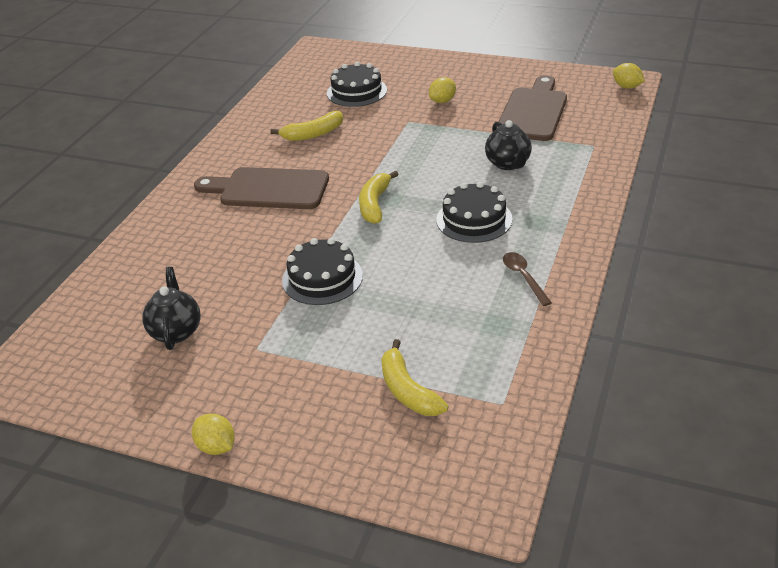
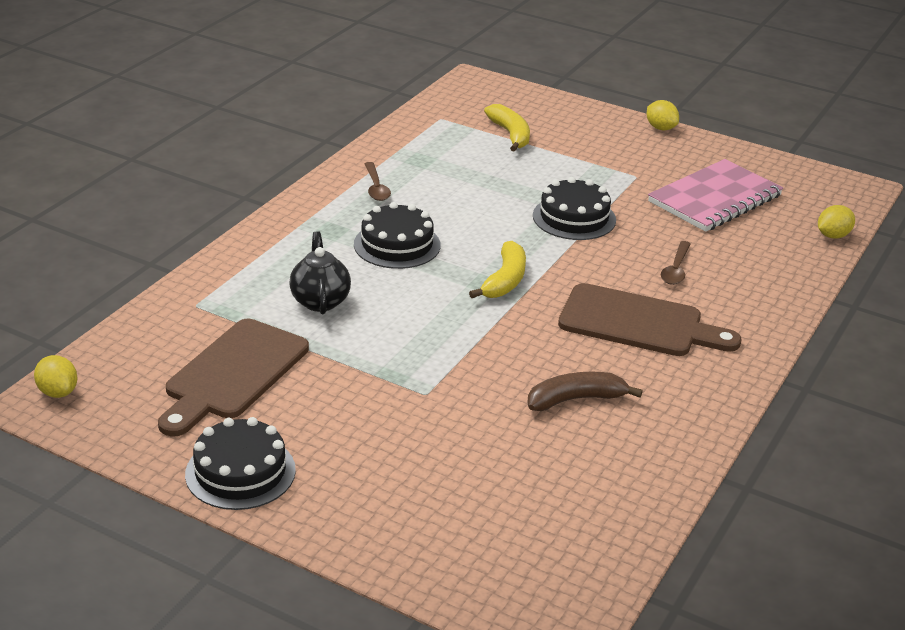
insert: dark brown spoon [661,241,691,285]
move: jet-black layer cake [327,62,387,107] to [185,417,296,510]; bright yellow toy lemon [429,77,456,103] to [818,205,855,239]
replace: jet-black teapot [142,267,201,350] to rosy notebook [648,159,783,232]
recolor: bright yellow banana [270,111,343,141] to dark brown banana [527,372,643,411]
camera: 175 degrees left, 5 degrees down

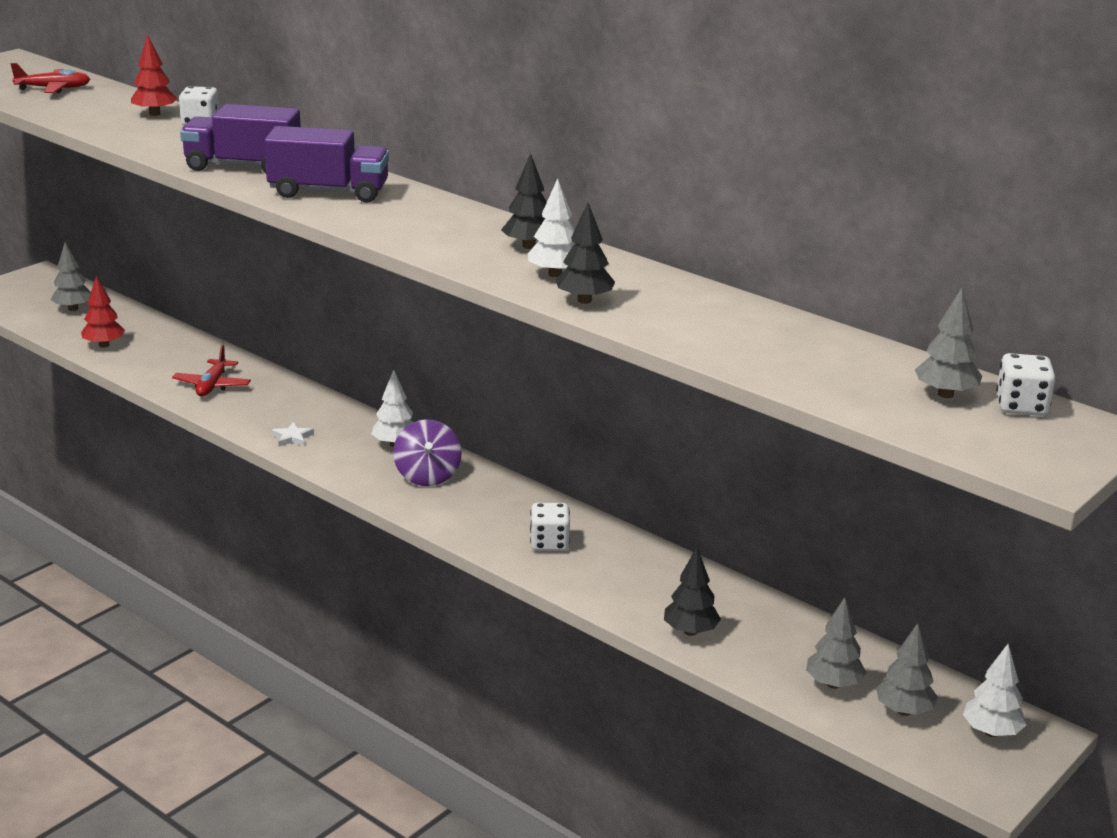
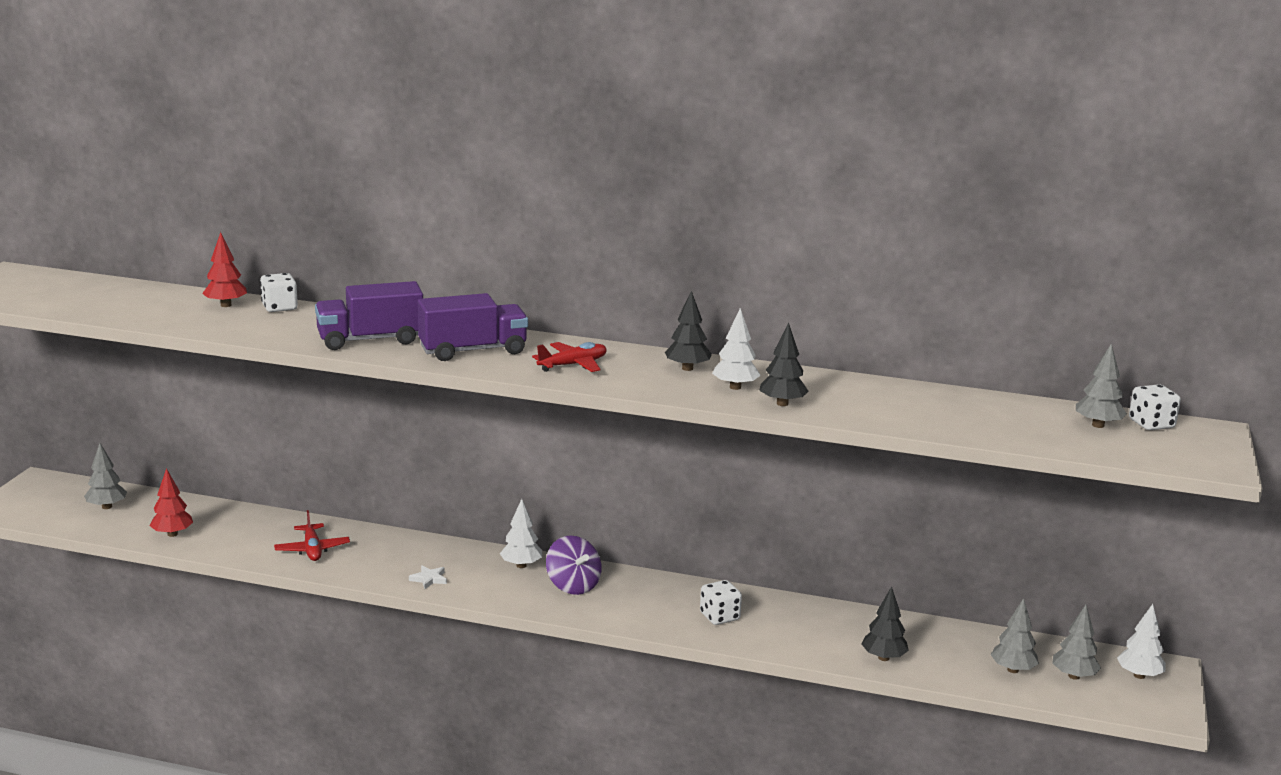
move: crimson plane [11,63,90,93] to [532,342,607,372]
camera: 25 degrees left, 5 degrees down

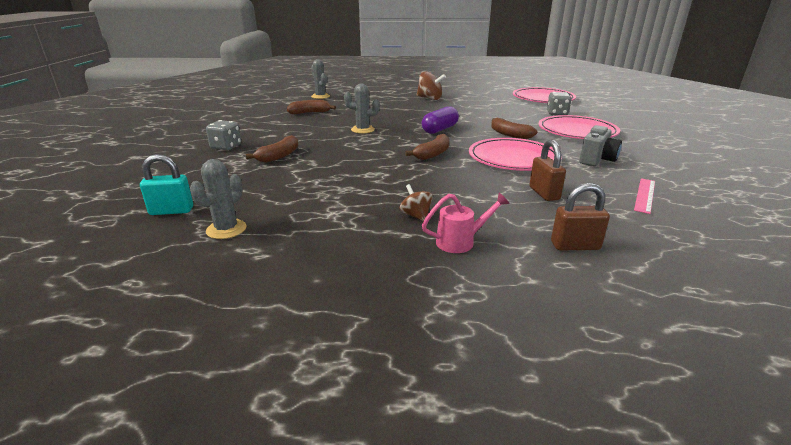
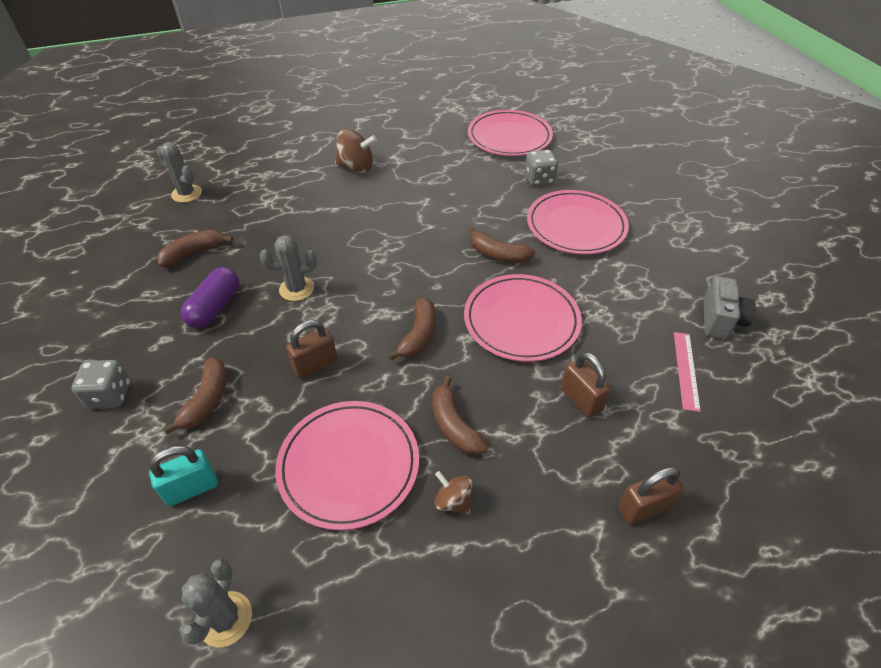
delete: rosy watering can [422,193,510,253]
insert: dark brown small lock [286,320,338,379]; dark brown banana [432,376,488,455]; rosy flat dish [275,401,419,530]
move: violet capsule [422,106,459,134] to [180,267,239,328]; grey camera [579,125,622,166] to [703,276,756,339]; aqua small lock [140,154,193,215] to [149,445,218,506]
camera: 20 degrees left, 20 degrees up

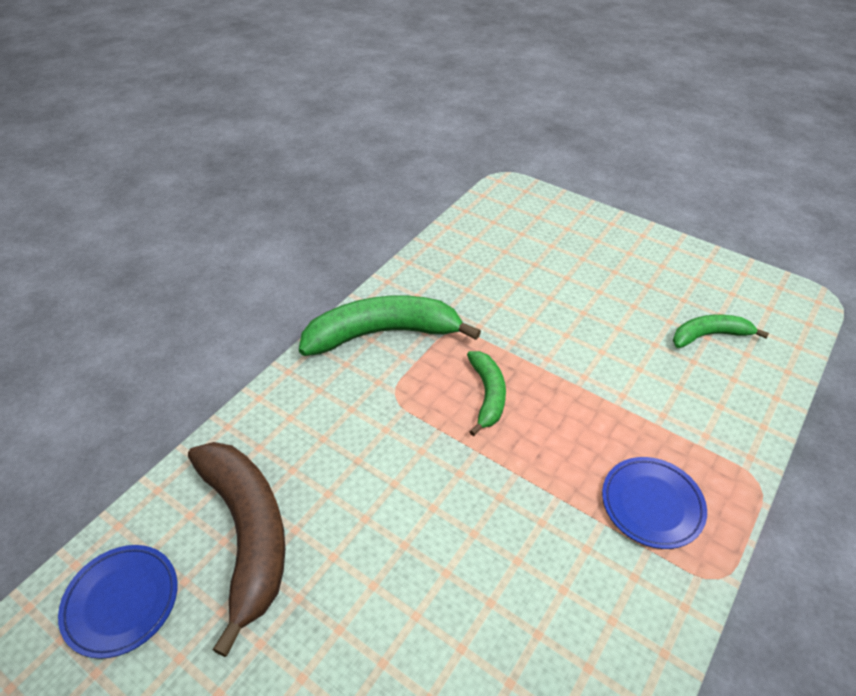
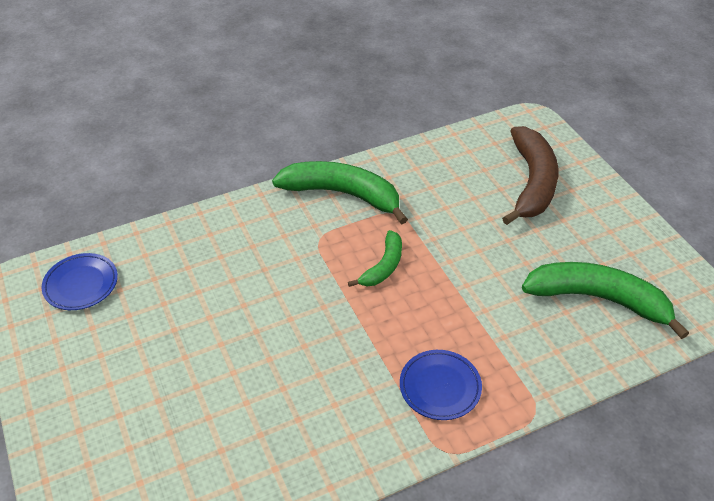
move: dark brown banana [188,442,285,657] to [502,126,558,225]
resize: green banana [673,315,769,348] = [522,262,689,339] x1.82
camera: 30 degrees right, 0 degrees up

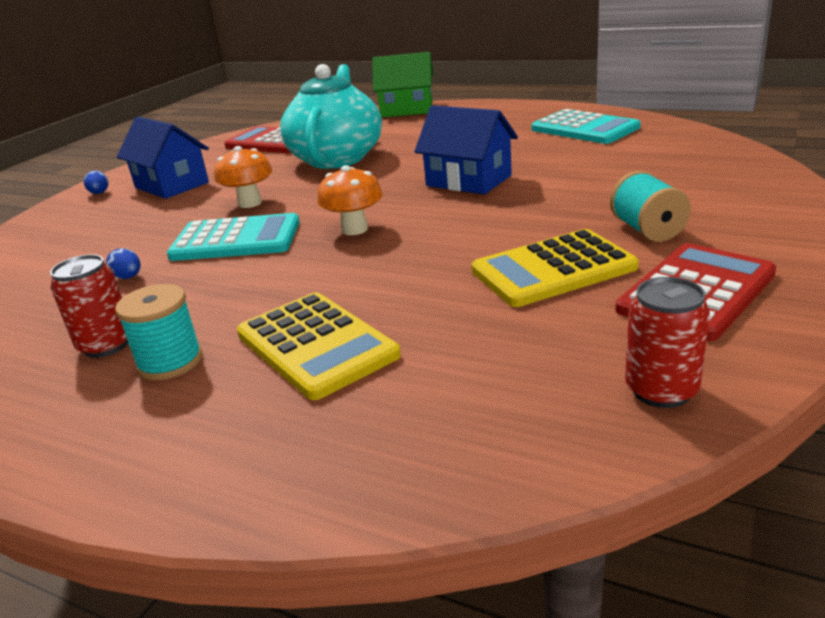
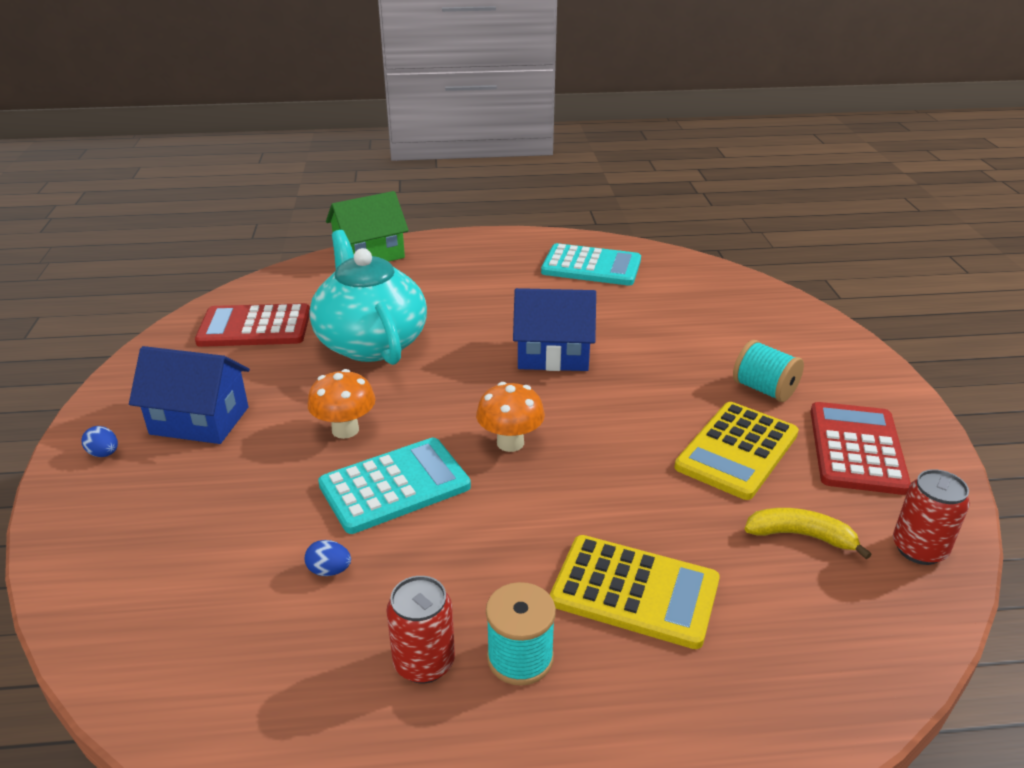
insert: bright yellow banana [745,508,872,559]
camera: 35 degrees left, 5 degrees up

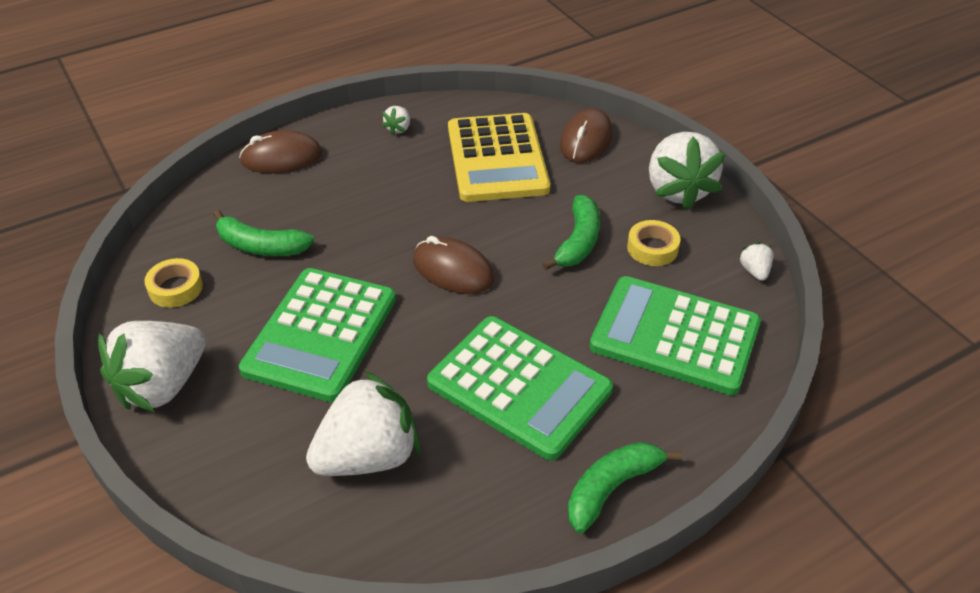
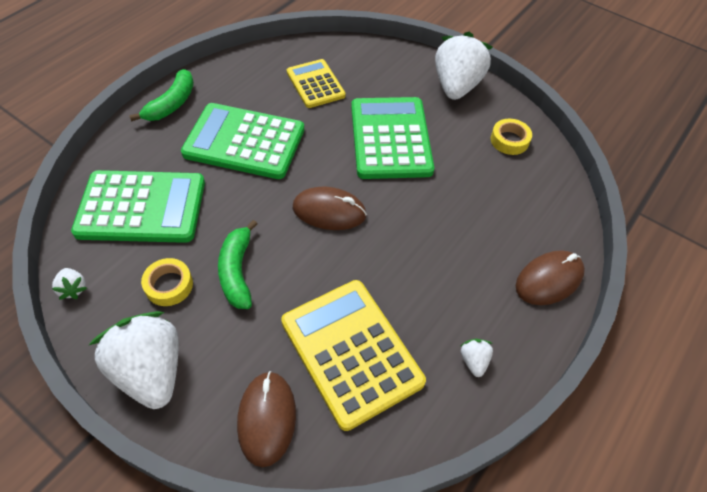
delete: green banana [213,210,314,256]
replace: snow-white strawberry [306,371,420,476] to bright yellow pocket calculator [287,59,346,108]
camera: 155 degrees right, 10 degrees up

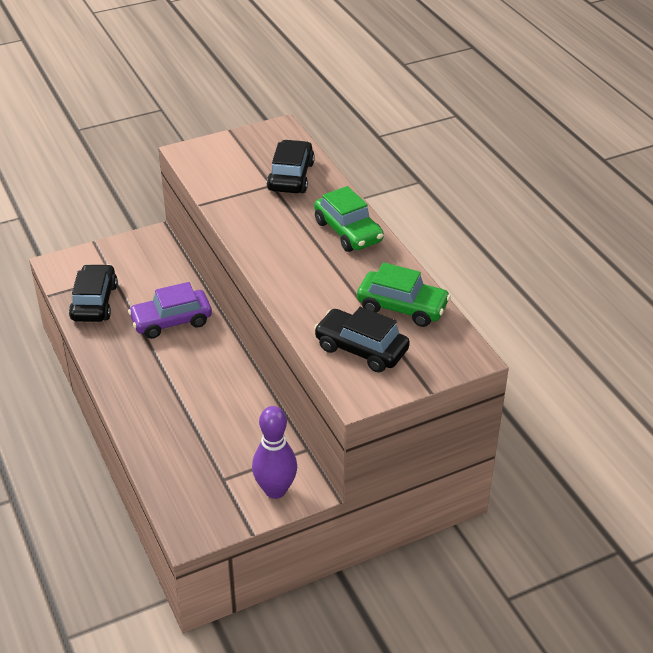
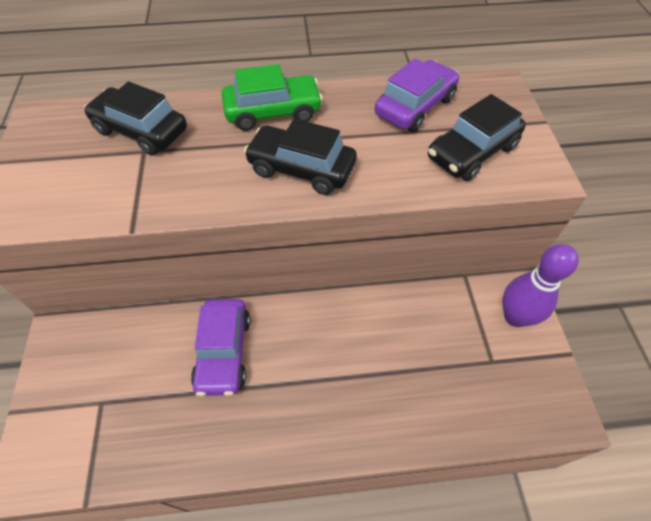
move: jet-black car [69,264,118,322] to [244,119,357,195]
recolor: green car [357,262,451,327] to violet car [375,58,459,132]
camera: 70 degrees left, 15 degrees up

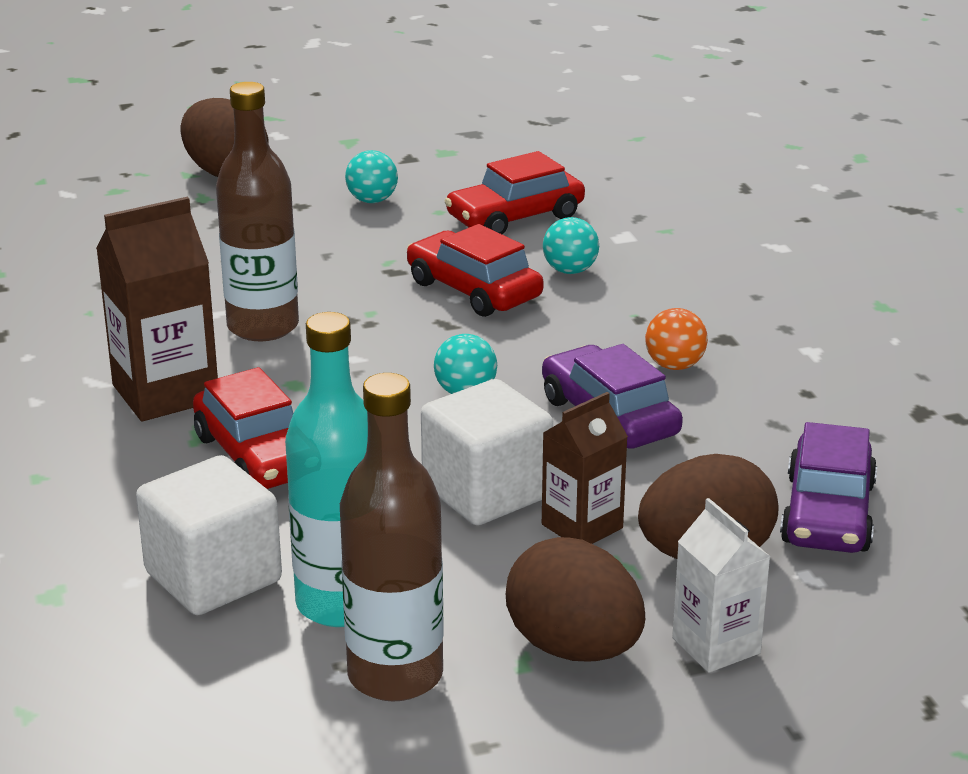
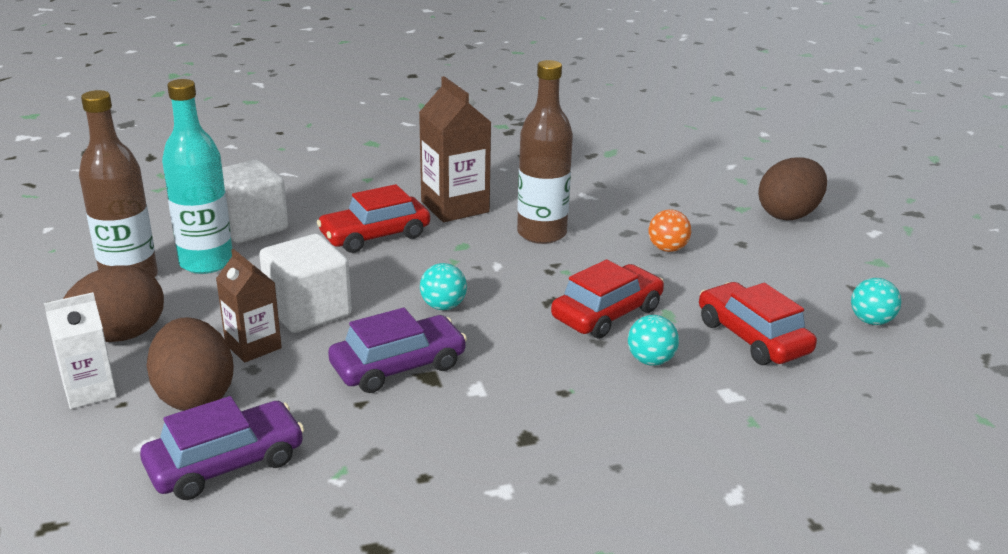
move: aqua play ball [345,150,398,203] to [851,278,901,325]; orange-coloured play ball [645,308,708,370] to [648,209,691,252]
rotate: violet car [780,422,877,553] = [140,396,304,500] 135 degrees clockwise
camera: 90 degrees right, 0 degrees up

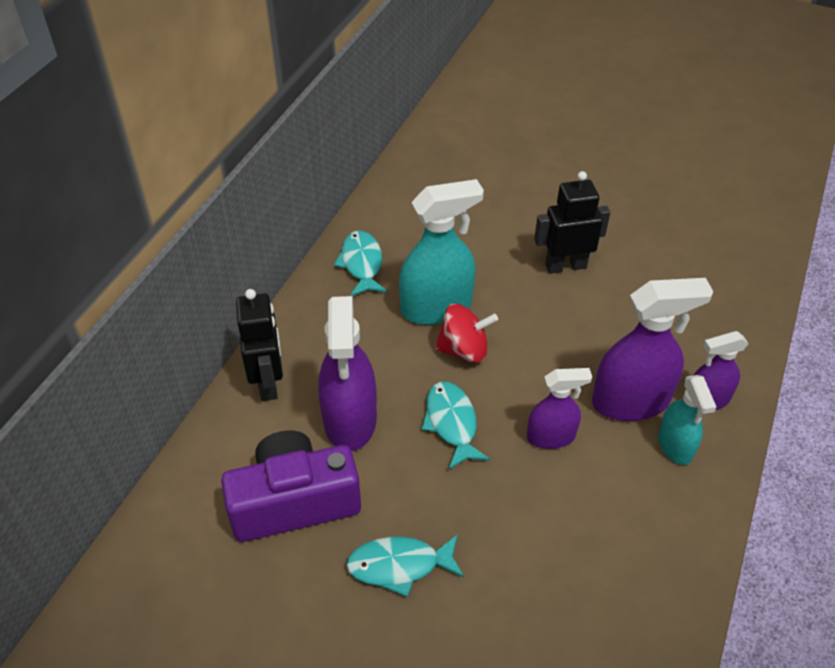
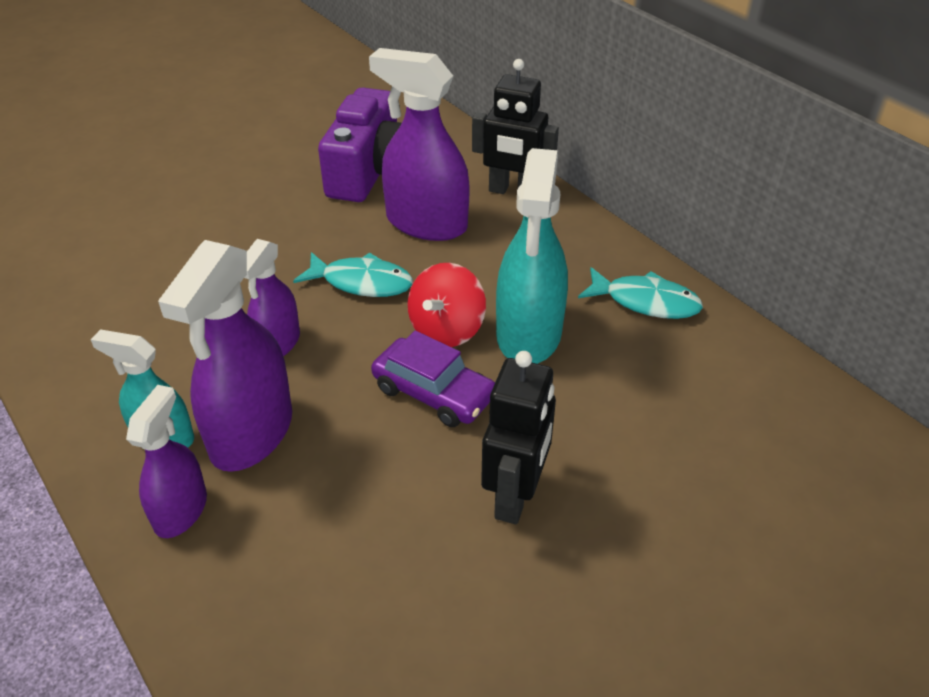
delete: aqua toy fish [346,534,464,597]
insert: violet car [371,331,495,427]
camera: 120 degrees right, 5 degrees down

